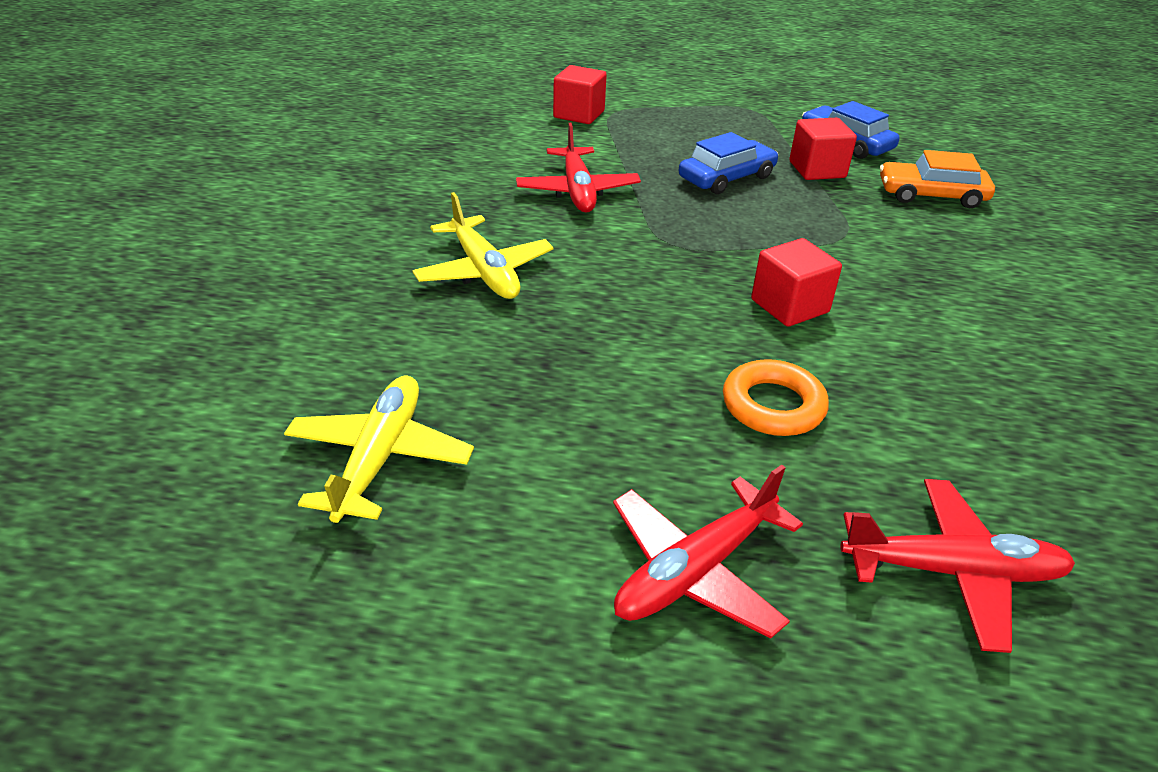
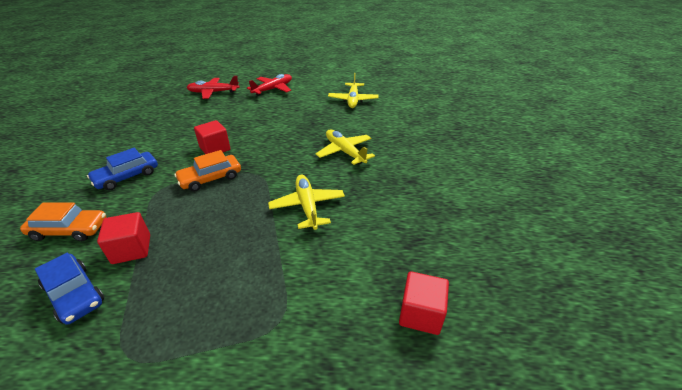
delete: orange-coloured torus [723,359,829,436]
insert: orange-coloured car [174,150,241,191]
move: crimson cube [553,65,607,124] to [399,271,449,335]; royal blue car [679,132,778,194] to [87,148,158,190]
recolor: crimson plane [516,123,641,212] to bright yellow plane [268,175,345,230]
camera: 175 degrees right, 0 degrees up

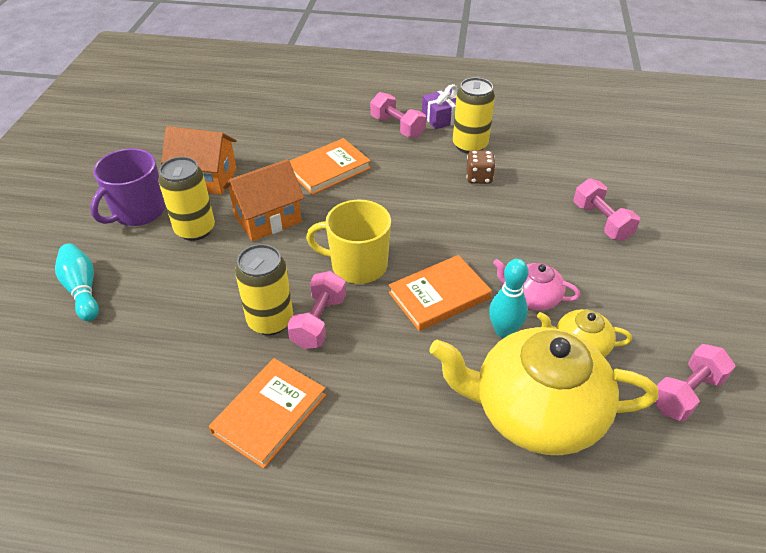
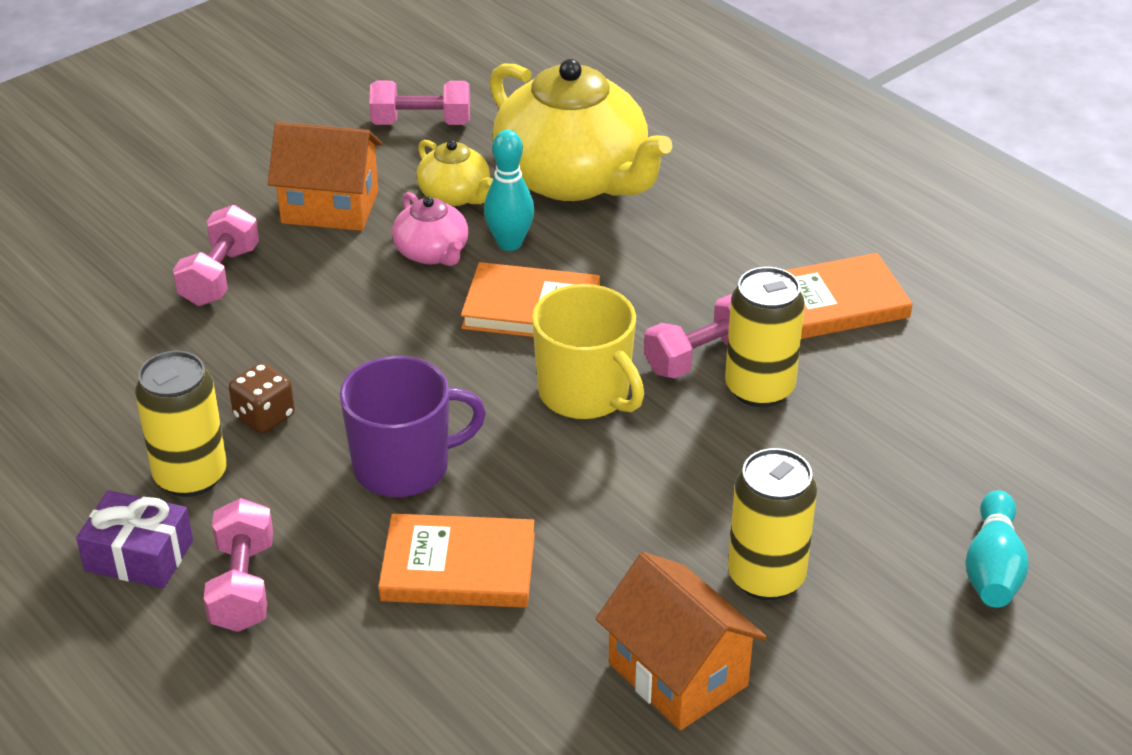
move: violet tea mug [90,148,165,226] to [340,356,486,497]; orange-coloured toy house [223,159,304,241] to [268,122,382,231]
camera: 140 degrees left, 5 degrees down

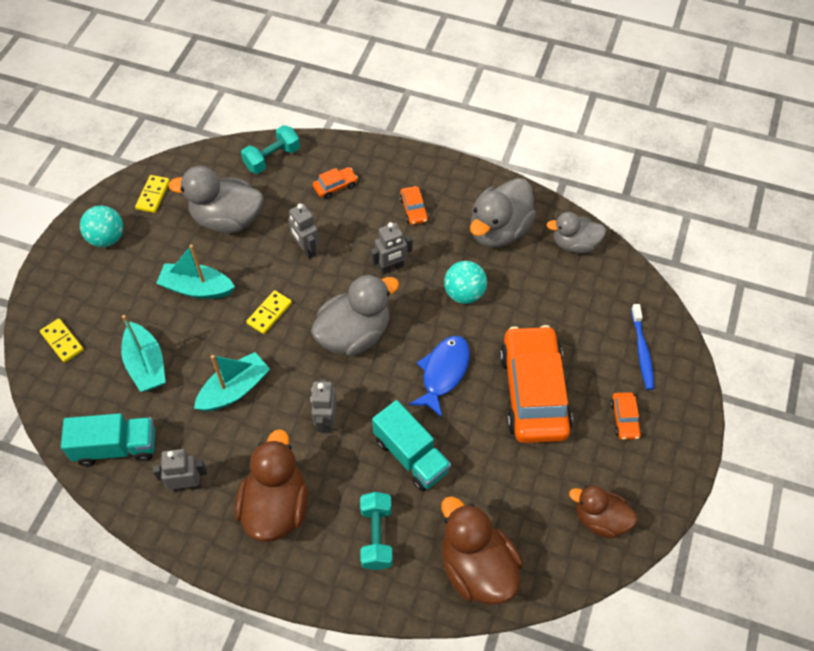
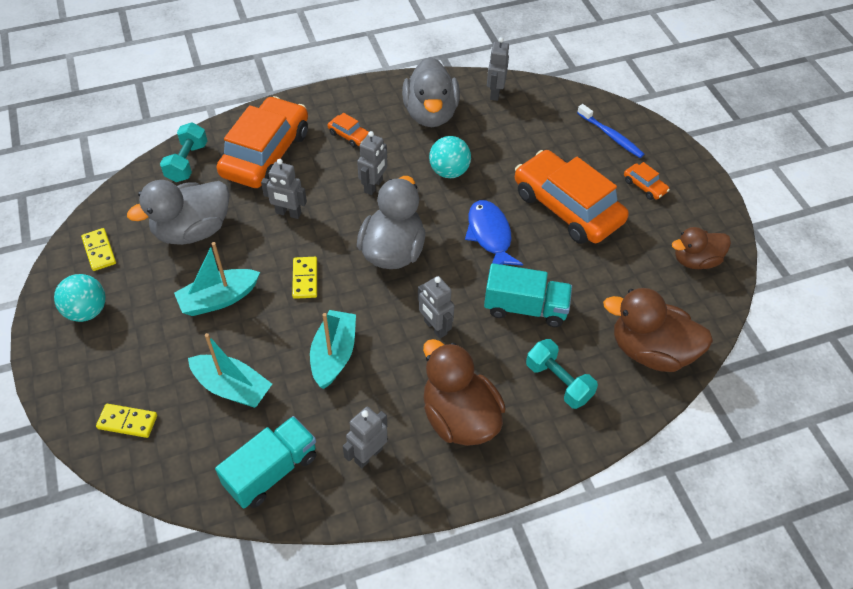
replace: grey toy duck [547,212,606,253] to grey robot figure [487,37,509,101]
resize: orange-coloured car [313,167,358,199] = [217,96,308,188] x2.49
camera: 40 degrees left, 5 degrees down

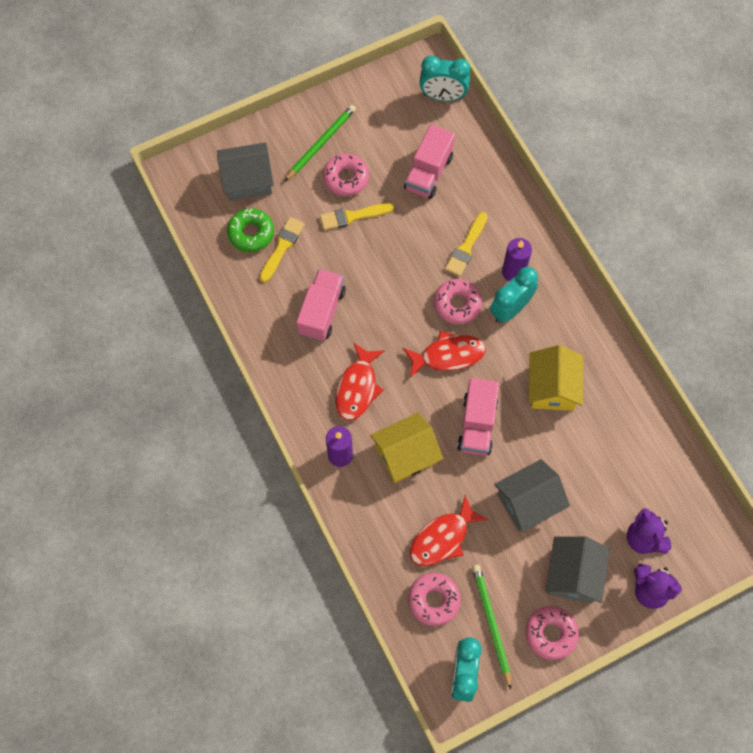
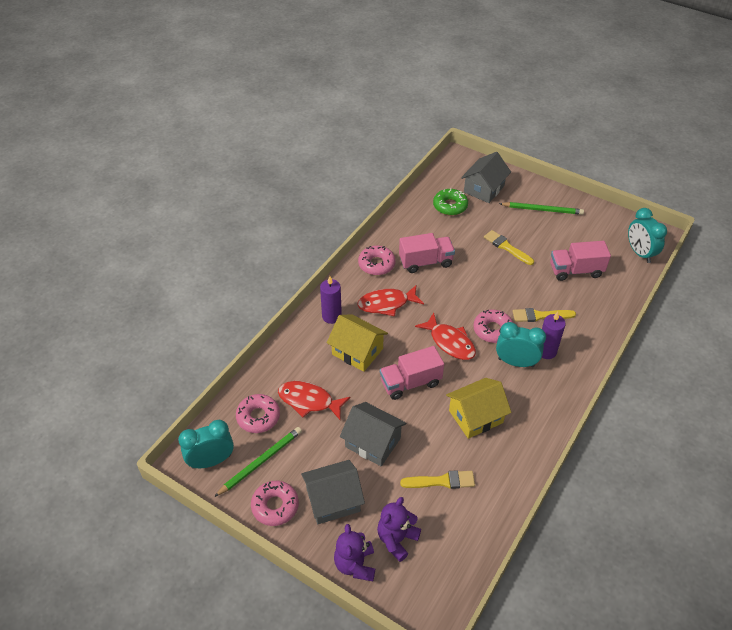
move: rosy doughnut [323,154,369,196] to [358,246,396,275]; bright yellow paintbrush [260,217,305,282] to [400,470,475,489]
rotate: grey toy house [217,142,274,201] = [461,152,511,203] 75 degrees clockwise
camera: 60 degrees right, 20 degrees down

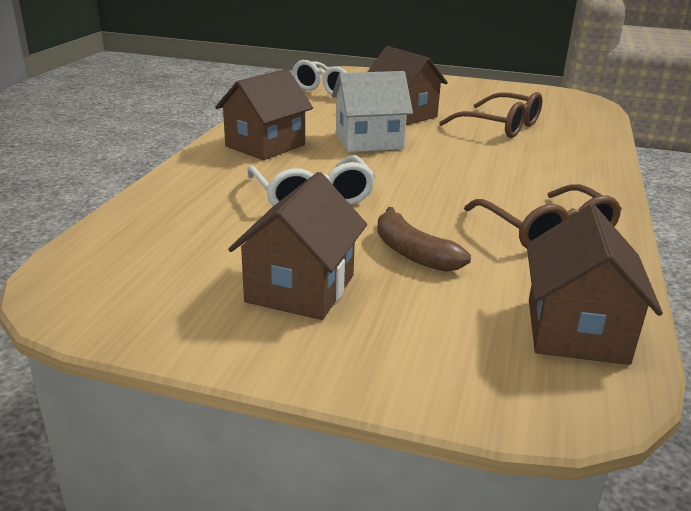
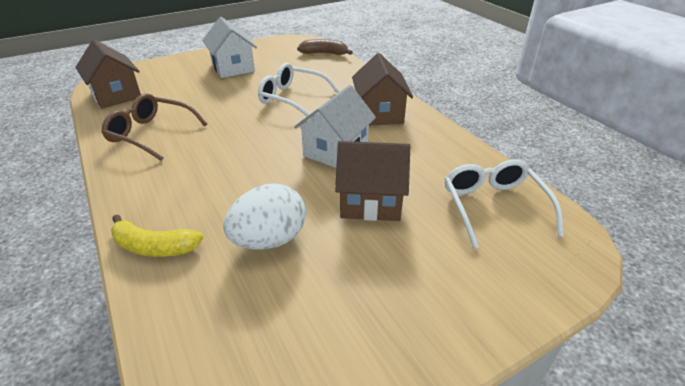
insert: bright yellow banana [111,215,203,257]
move: dark brown banana [377,207,471,272] to [297,39,353,55]
replace: dark brown spectacles [439,92,542,138] to snow-white toy egg [223,183,306,250]
recolor: dark brown toy house [228,172,367,320] to snow-white toy house [202,17,257,78]
camera: 135 degrees right, 10 degrees up

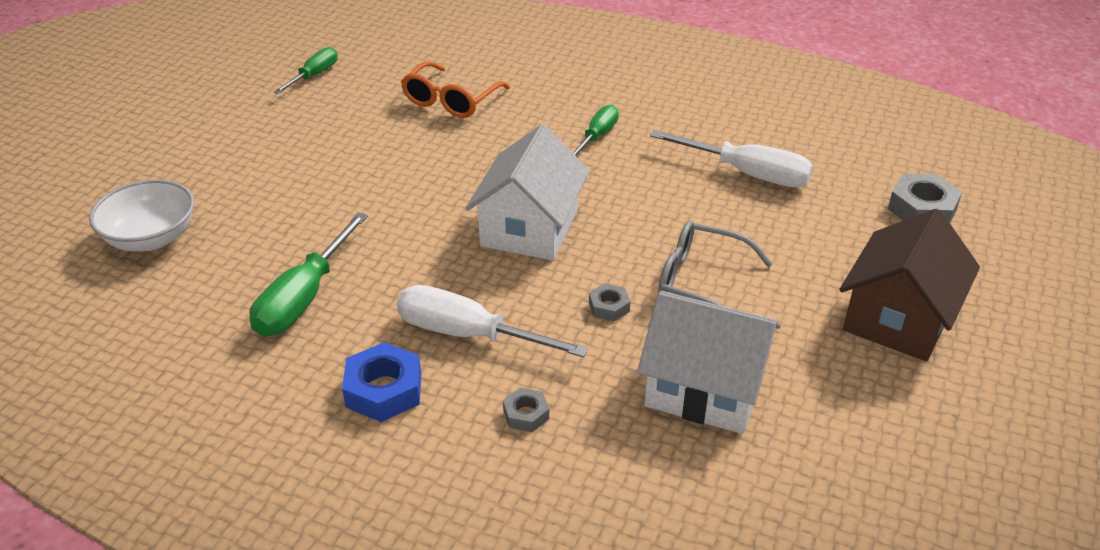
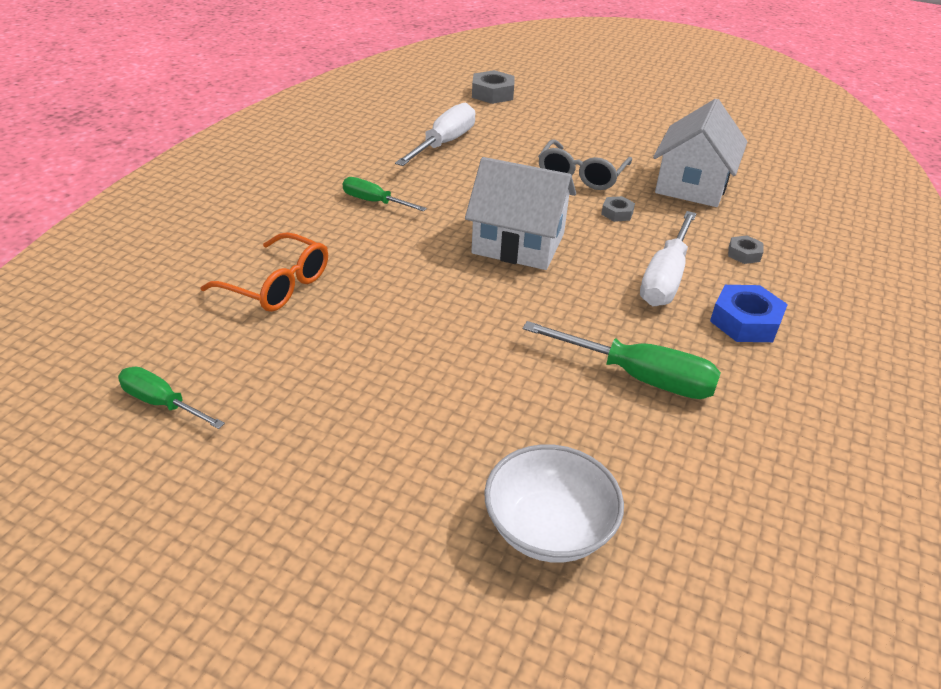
delete: dark brown toy house [840,209,980,361]
camera: 90 degrees left, 0 degrees up

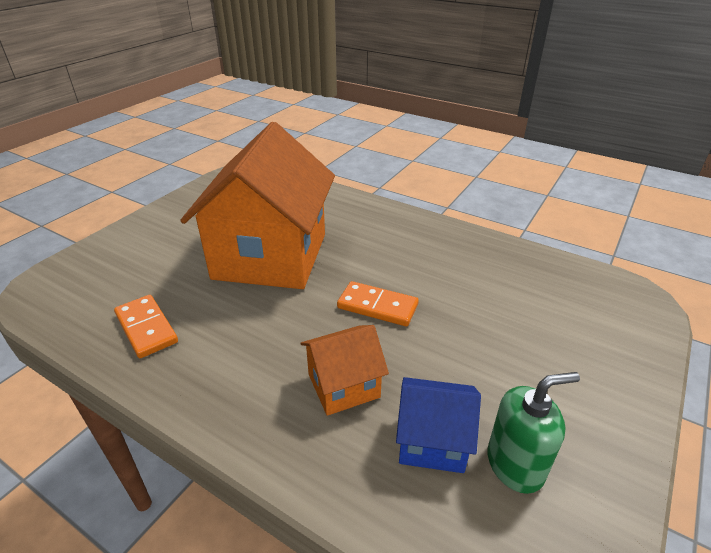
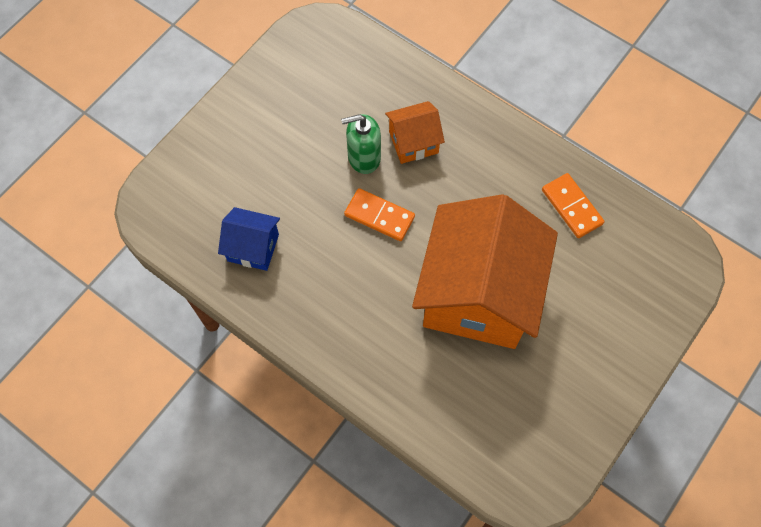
move: green soap dispenser [487,372,580,494] to [341,114,381,174]; royal blue toy house [396,377,481,473] to [218,207,280,271]
camera: 175 degrees left, 30 degrees up

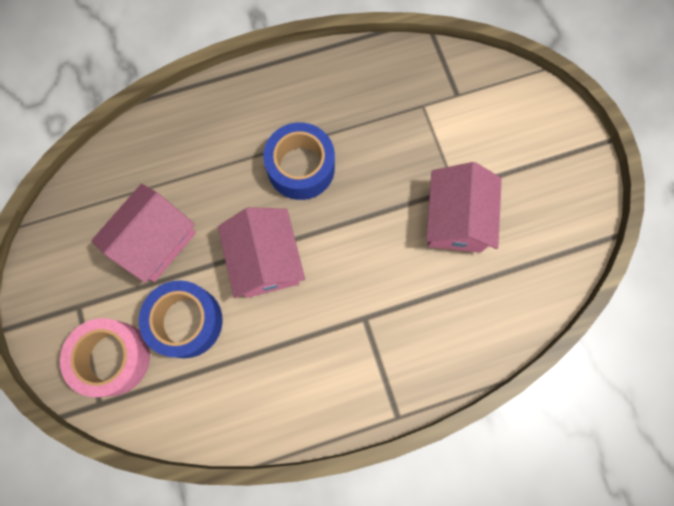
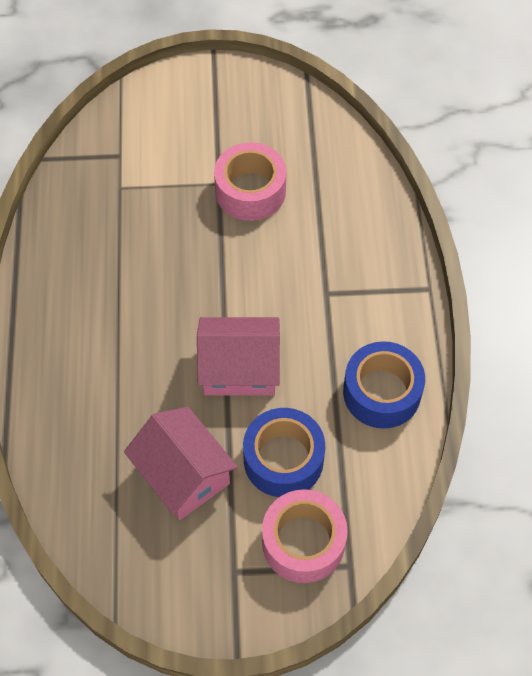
move: royal blue roll of tape [263,122,335,200] to [343,341,425,429]
replace: rosy toy house [426,162,502,253] to rosy roll of tape [214,142,286,221]
camera: 75 degrees left, 15 degrees down

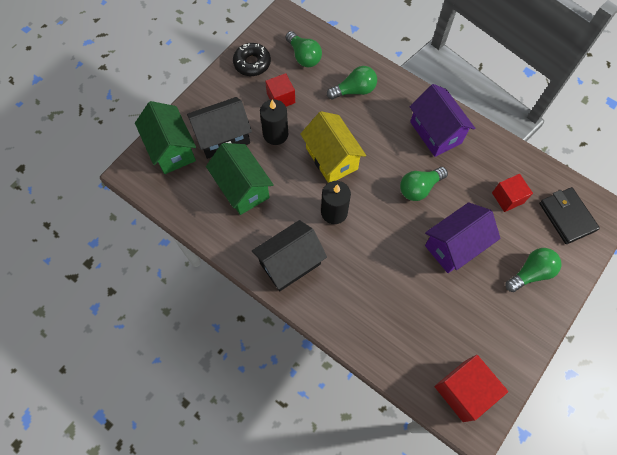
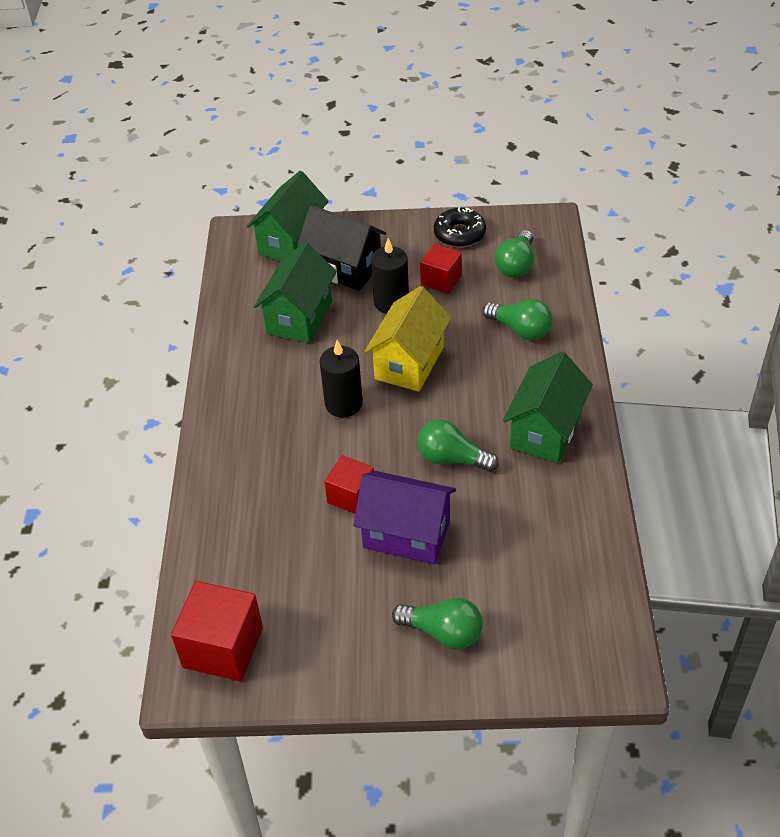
delete: jet-black card wallet [539,187,600,244]; jet-black toy house [252,220,327,292]
move: crimson cube [492,174,533,212] to [324,455,374,514]
recolor: violet toy house [409,84,475,157] to green toy house [503,352,593,463]
camera: 55 degrees right, 20 degrees down

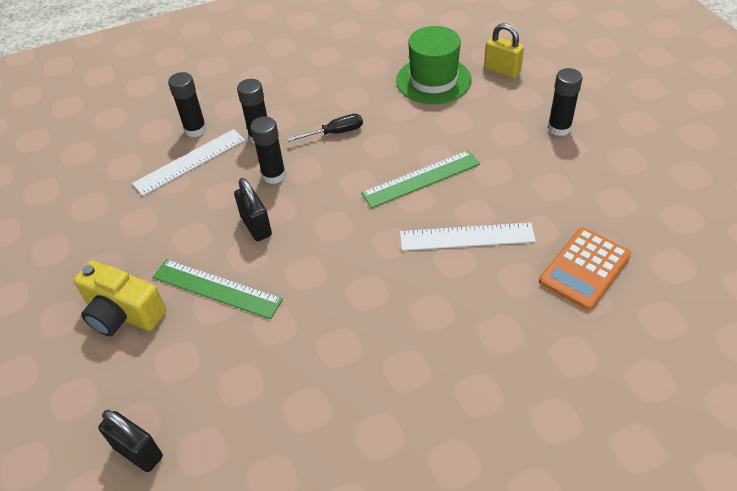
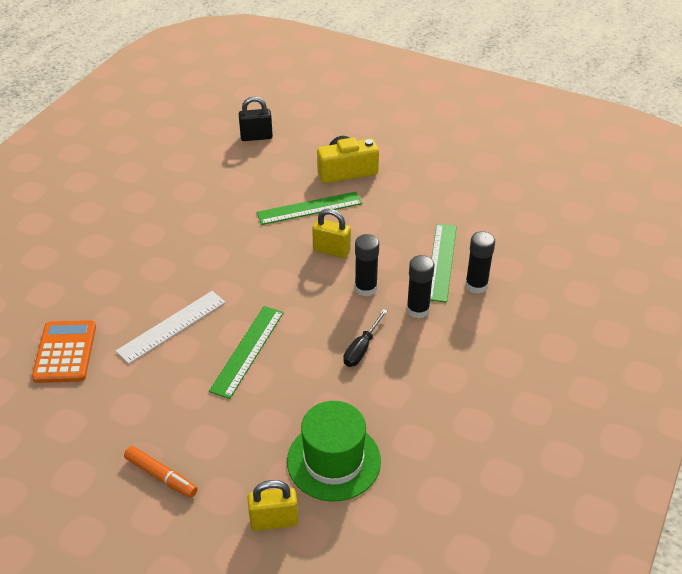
replace: jet-black glue stick [548,68,582,136] to orange-coloured felt pen [124,446,198,498]
recolor: snow-white ruler [132,129,245,196] to green ruler [430,224,457,303]; jet-black small lock [234,178,272,241] to bright yellow small lock [312,209,351,258]
camera: 135 degrees right, 5 degrees down

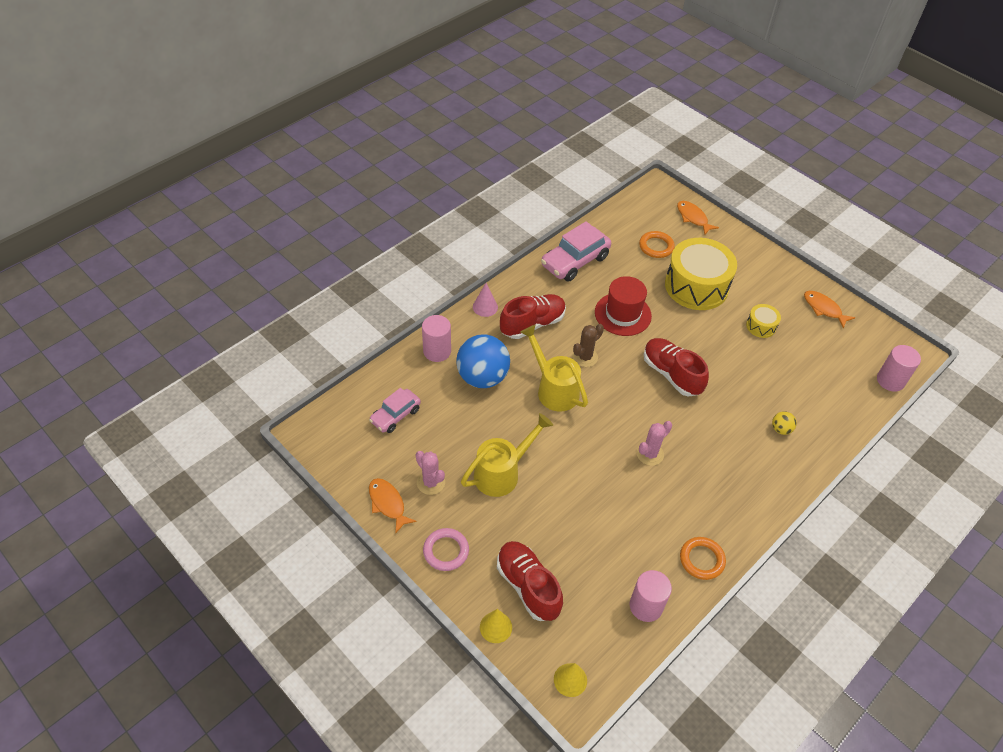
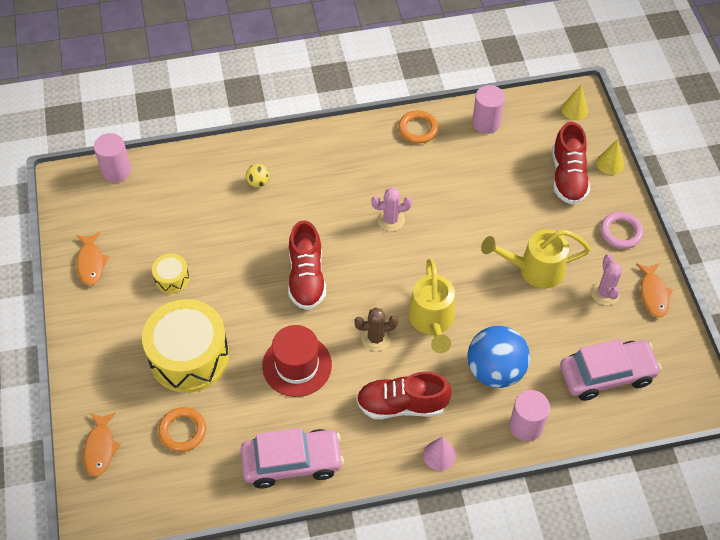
resize: rosy car [369,388,421,433] = [560,339,662,401] x1.60
camera: 145 degrees left, 5 degrees up

